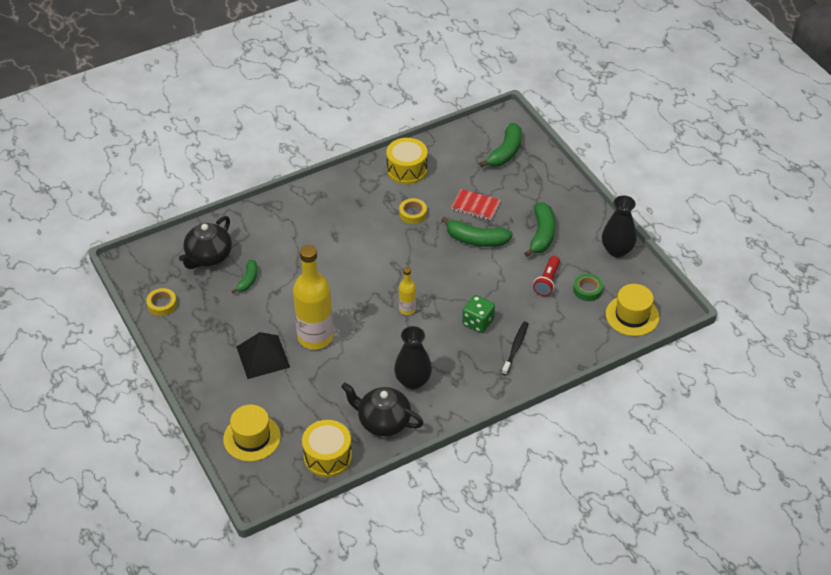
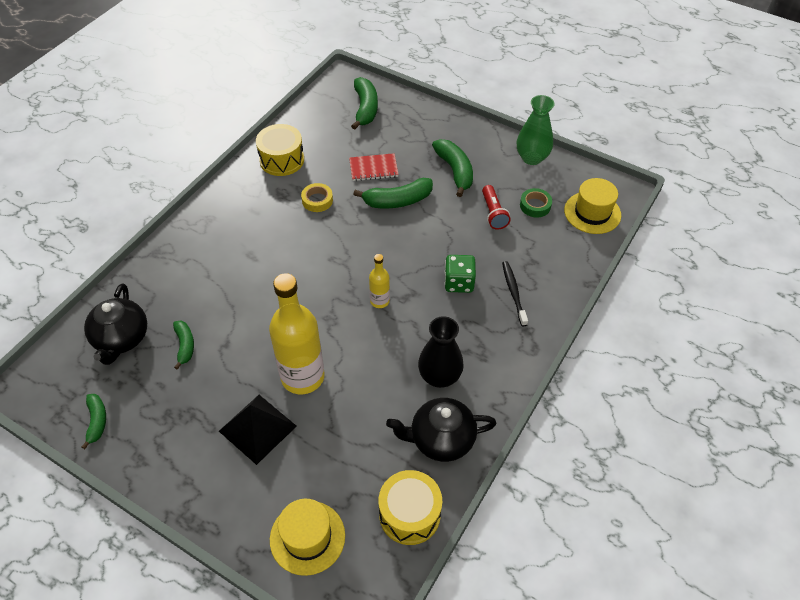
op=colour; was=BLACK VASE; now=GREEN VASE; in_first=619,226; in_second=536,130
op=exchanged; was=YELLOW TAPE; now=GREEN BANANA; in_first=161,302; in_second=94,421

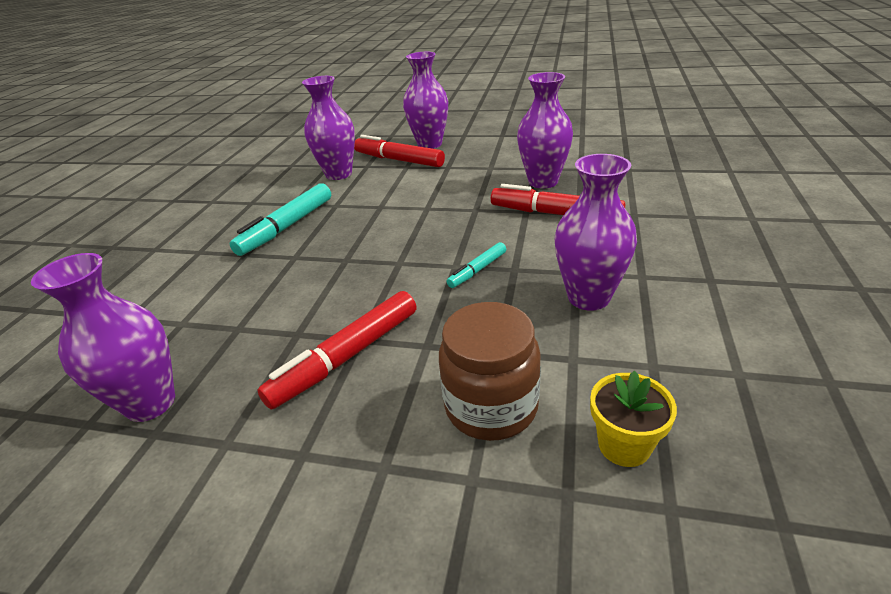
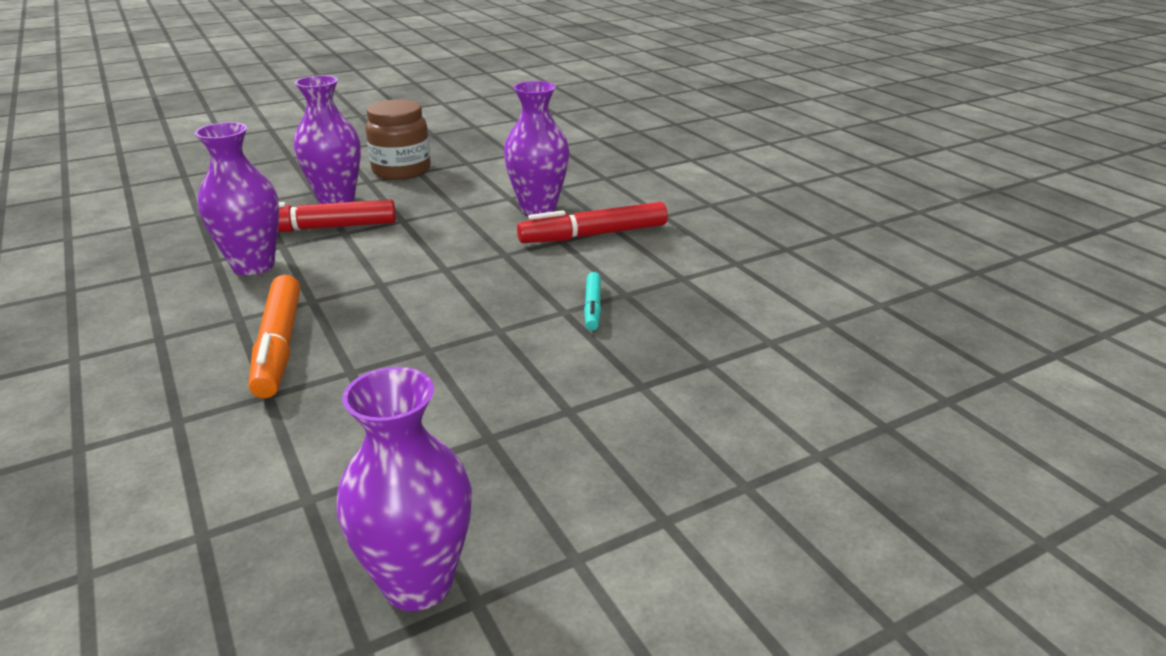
op=missing; was=PURPLE VASE; in_first=596,232
op=colour; was=TURQUOISE MARKER; now=ORANGE MARKER; in_first=280,219; in_second=274,336
op=missing; was=RED MARKER; in_first=337,350
op=relocated; was=BROWN JAR; in_first=490,371; in_second=398,139
op=missing; was=YELLOW FLOWER POT; in_first=633,419

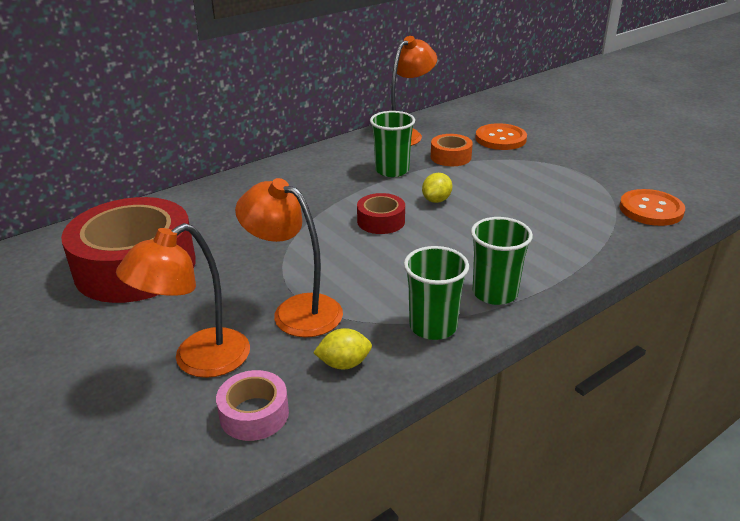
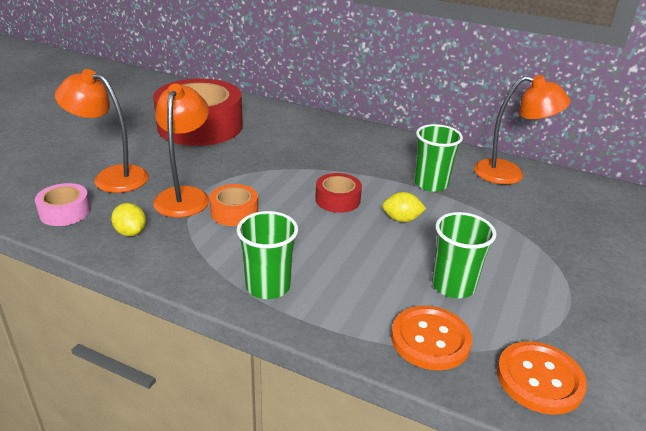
op=relocated; was=ORANGE BUTTON; in_first=501,136; in_second=431,338
op=relocated; was=ORANGE TAPE; in_first=452,150; in_second=233,205
op=relocated; was=GREEN CUP; in_first=436,293; in_second=464,255

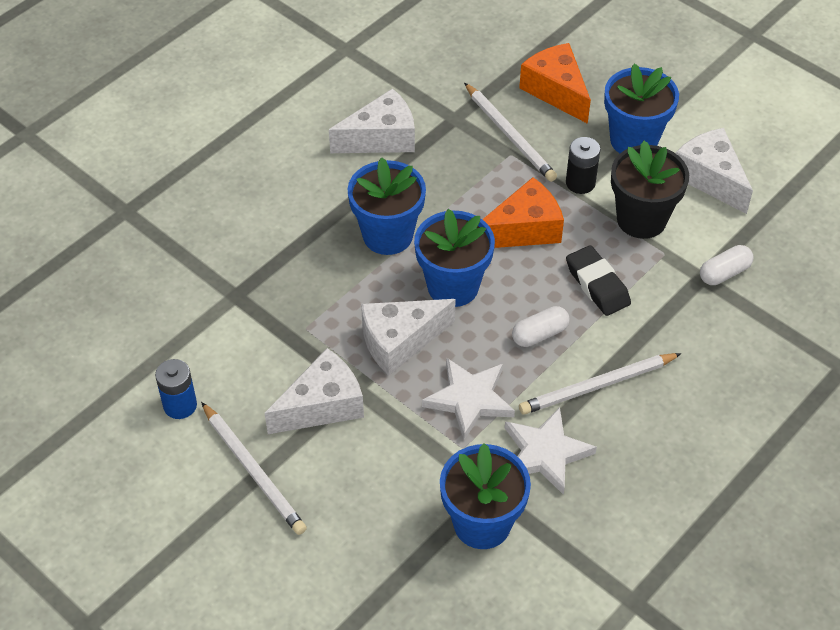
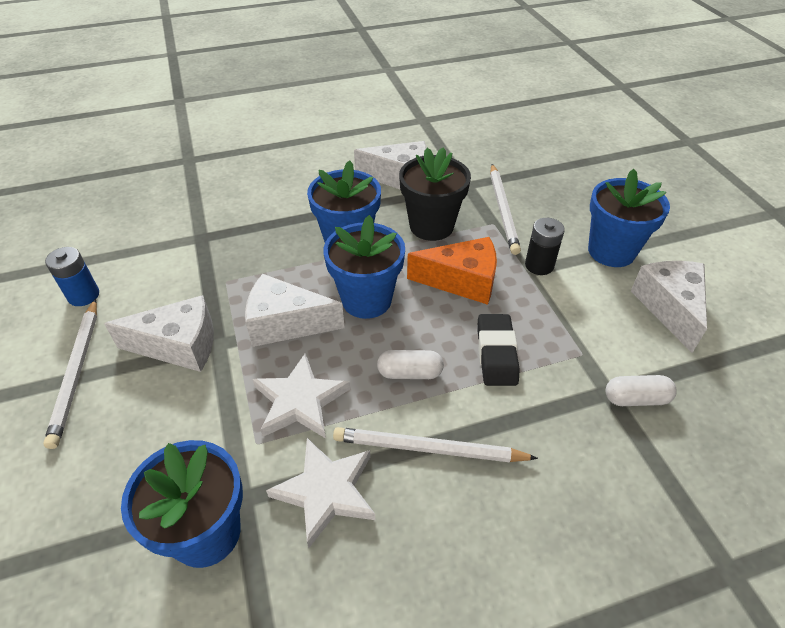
op=missing; was=ORANGE CHEESE; in_first=555,83
op=relocated; was=BLACK FLOWER POT; in_first=650,190; in_second=435,194

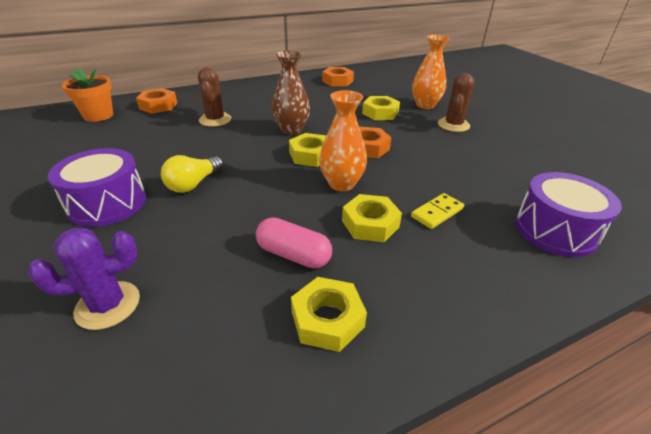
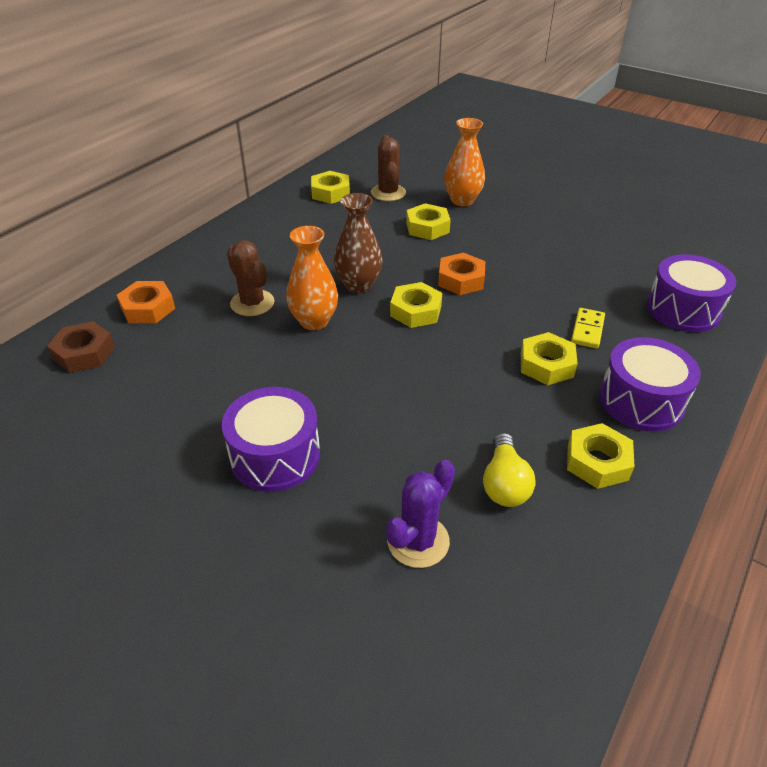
op=colour; was=ORANGE NUT; now=YELLOW NUT; in_first=338,76; in_second=330,187
op=exchanged; was=ORANGE FLOWER POT; now=BROWN NUT; in_first=87,95; in_second=81,347
op=relocated; was=BROWN CACTUS; in_first=456,102; in_second=388,168
op=relocated; was=ORANGE VASE; in_first=343,141; in_second=312,278
op=relocated; was=YELLOW LIGHT BULB; in_first=192,174; in_second=509,470
op=missing; was=PINK CAPSULE; in_first=294,242
op=appeared; now=PURPLE DRUM; in_second=650,384

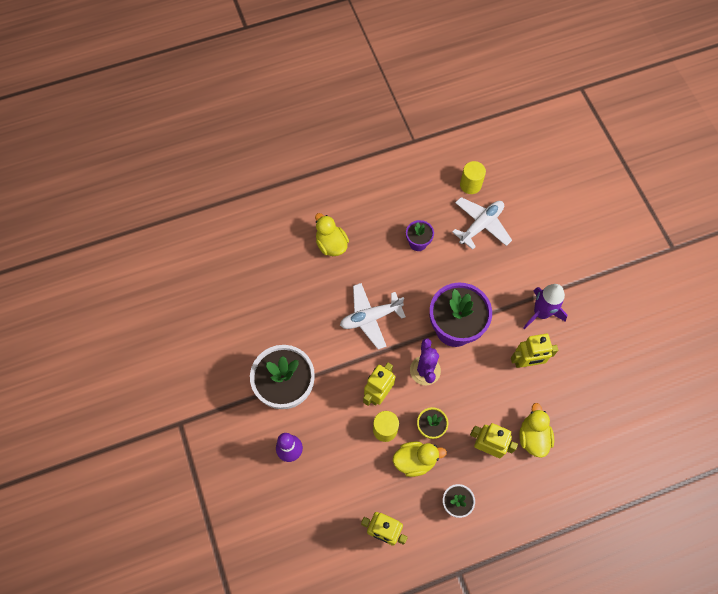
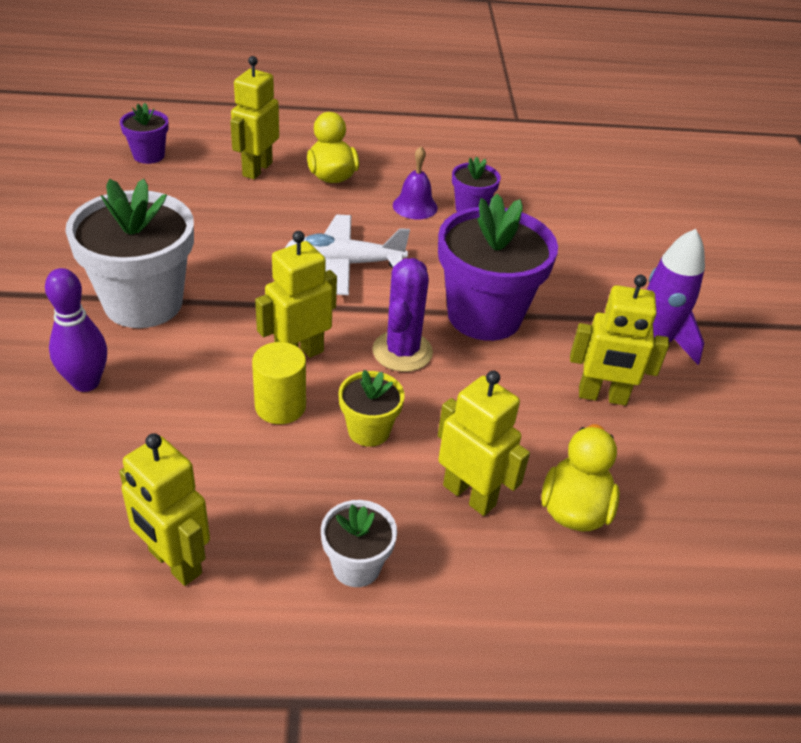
op=missing; was=YELLOW CYLINDER; in_first=473,177
op=missing; was=WHITE PLANE; in_first=482,223
op=missing; was=YELLOW DUCK; in_first=420,459
op=appeared; now=YELLOW ROBOT; in_second=254,117
op=appeared; now=PURPLE FLOWER POT; in_second=144,133
op=appeared; now=PURPLE BELL; in_second=415,183

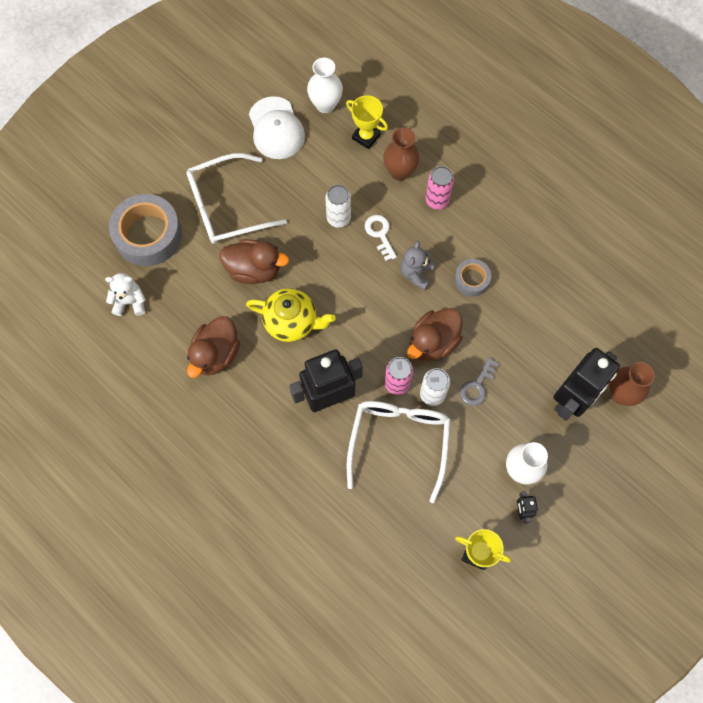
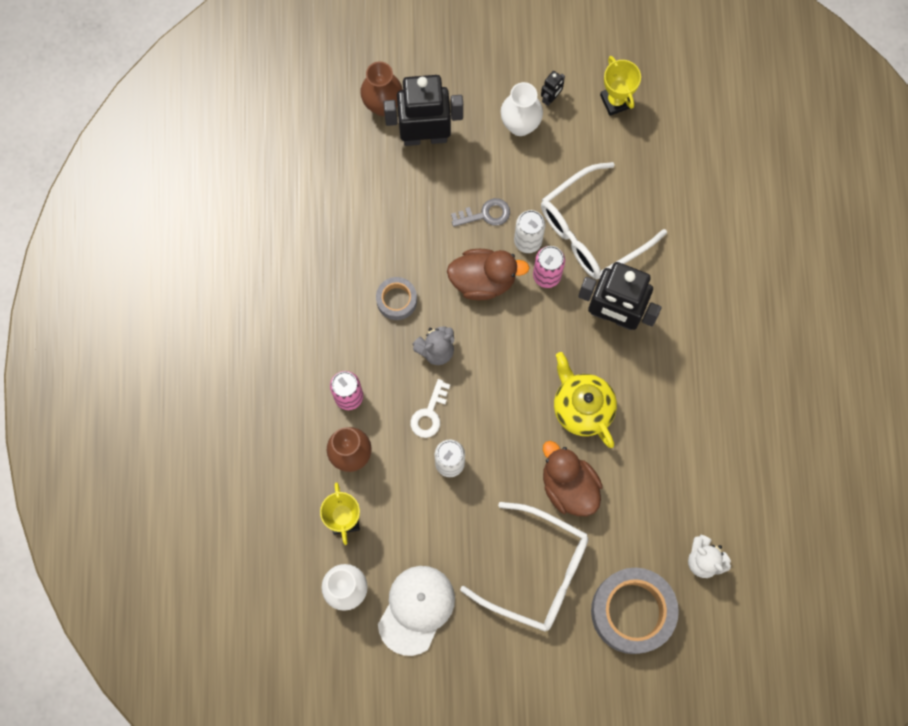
op=missing; was=BROWN DUCK; in_first=213,347

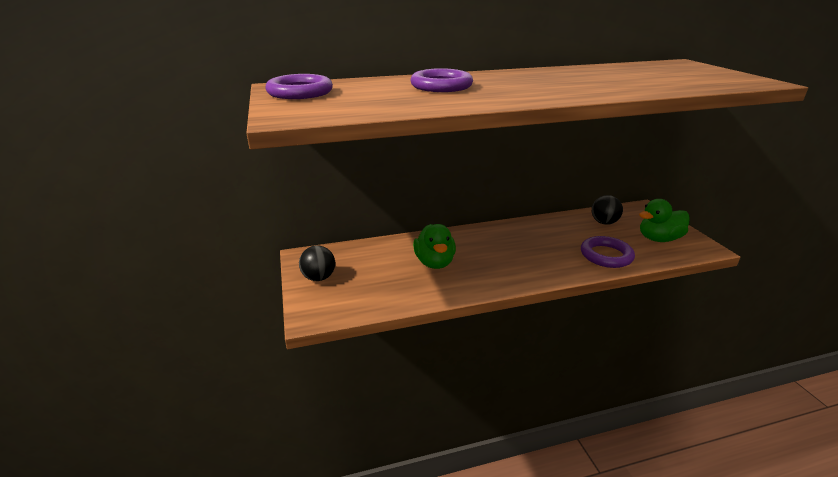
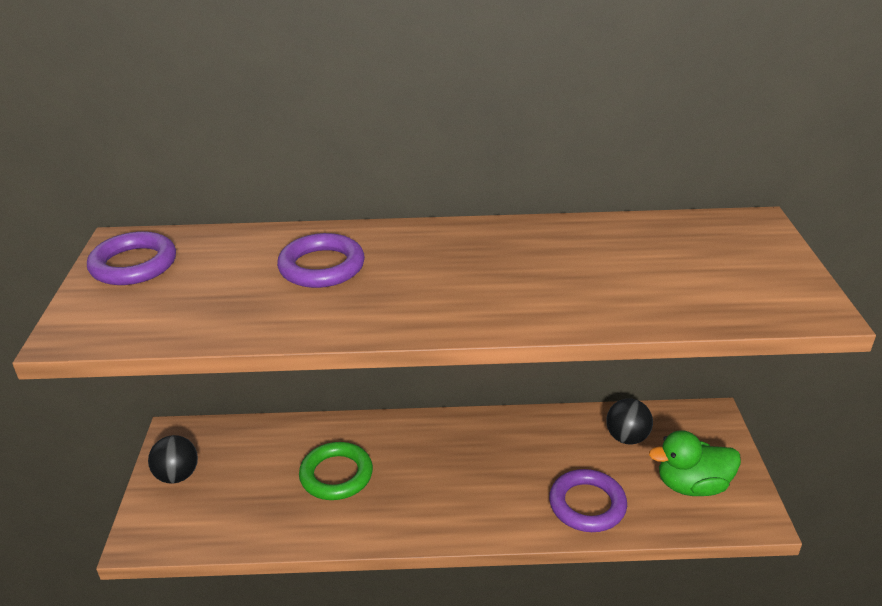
op=exchanged; was=GREEN DUCK; now=GREEN RING; in_first=434,246; in_second=336,471

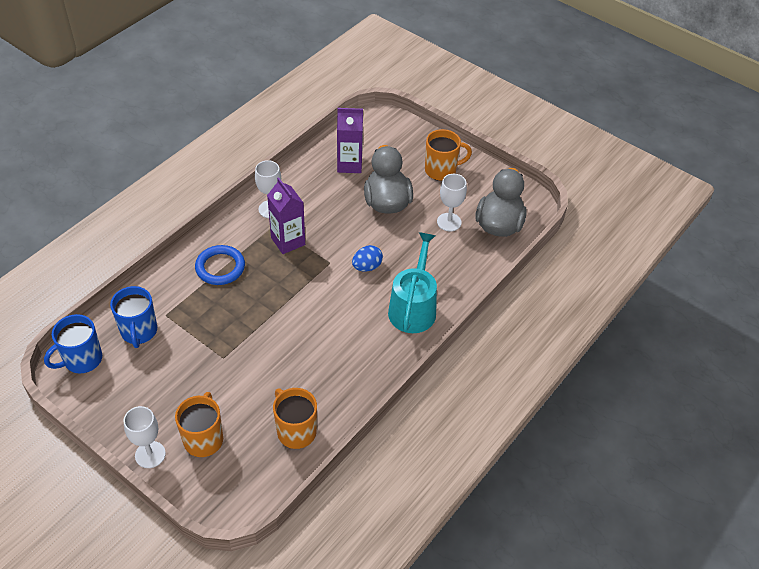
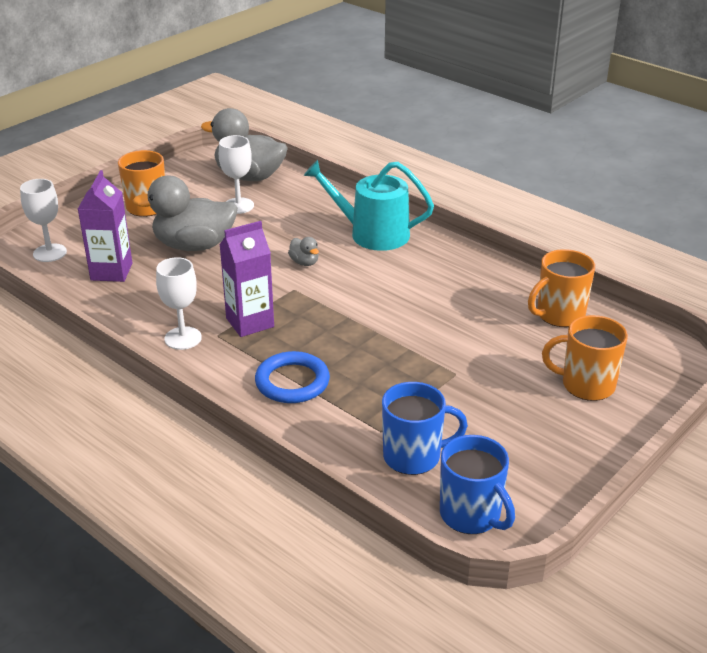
op=exchanged; was=BLUE EGG; now=GREY DUCK; in_first=367,258; in_second=303,251
op=relocated; was=WHITE GOBLET; in_first=145,437; in_second=43,220

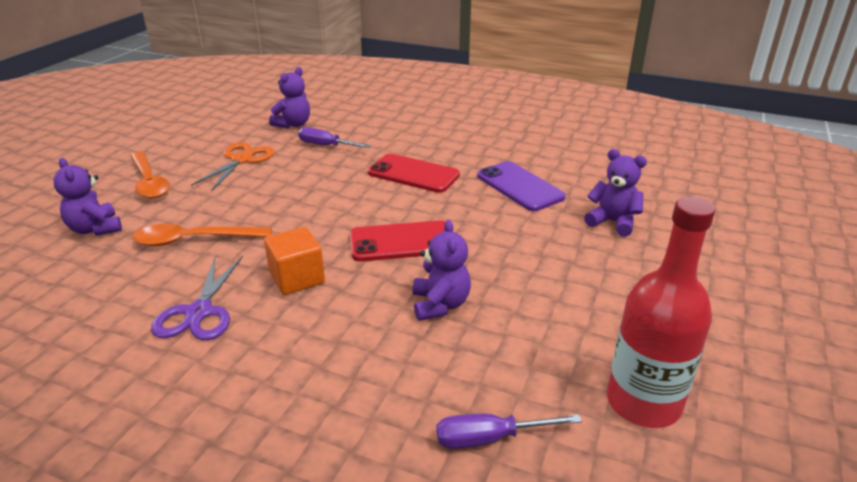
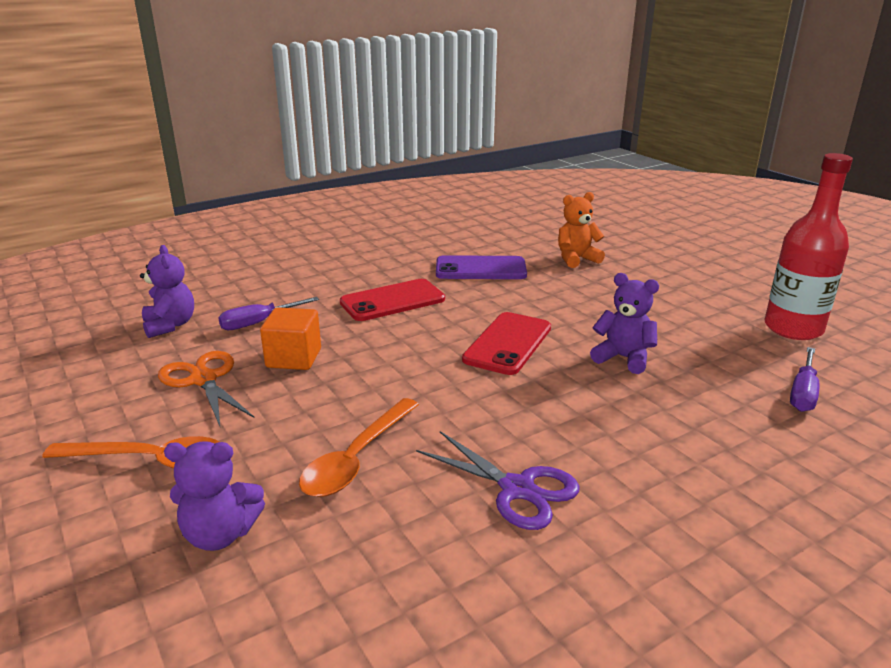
op=colour; was=PURPLE TEDDY BEAR; now=ORANGE TEDDY BEAR; in_first=615,193; in_second=581,230
op=relocated; was=ORANGE CUBE; in_first=294,261; in_second=290,338

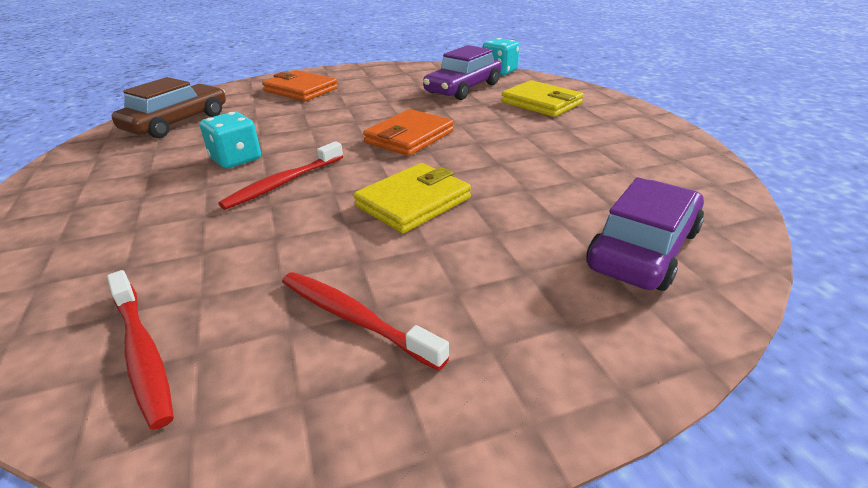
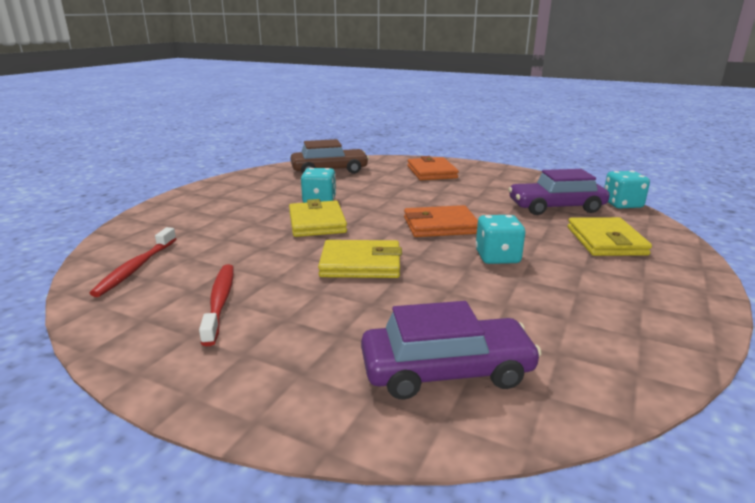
op=exchanged; was=RED TOOTHBRUSH; now=YELLOW WALLET; in_first=280,175; in_second=318,218
op=appeared; now=TURQUOISE DICE; in_second=500,239

